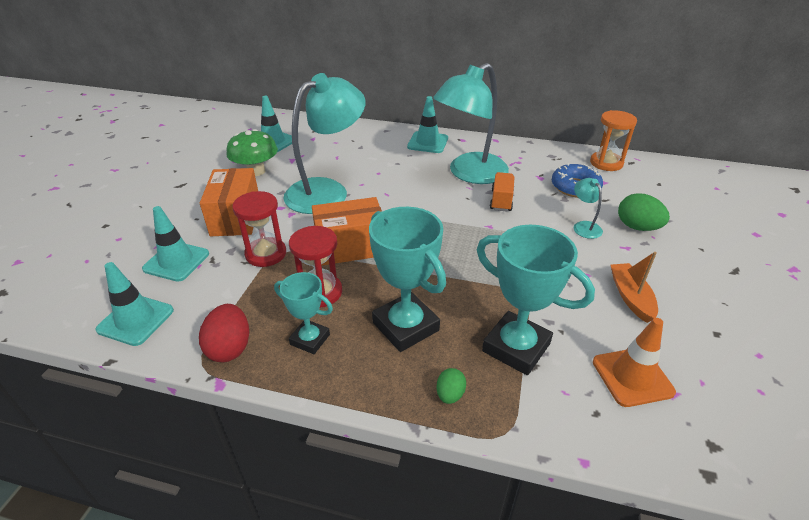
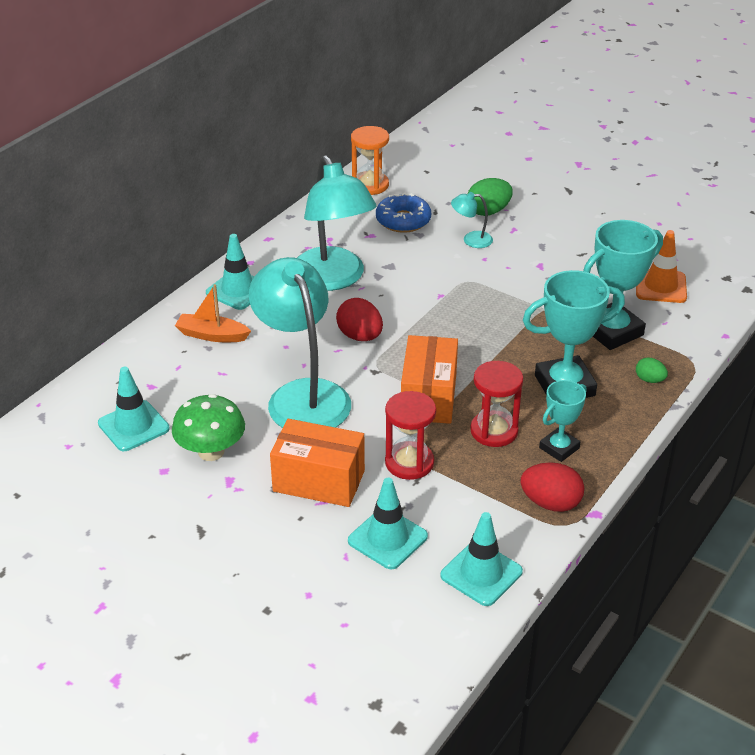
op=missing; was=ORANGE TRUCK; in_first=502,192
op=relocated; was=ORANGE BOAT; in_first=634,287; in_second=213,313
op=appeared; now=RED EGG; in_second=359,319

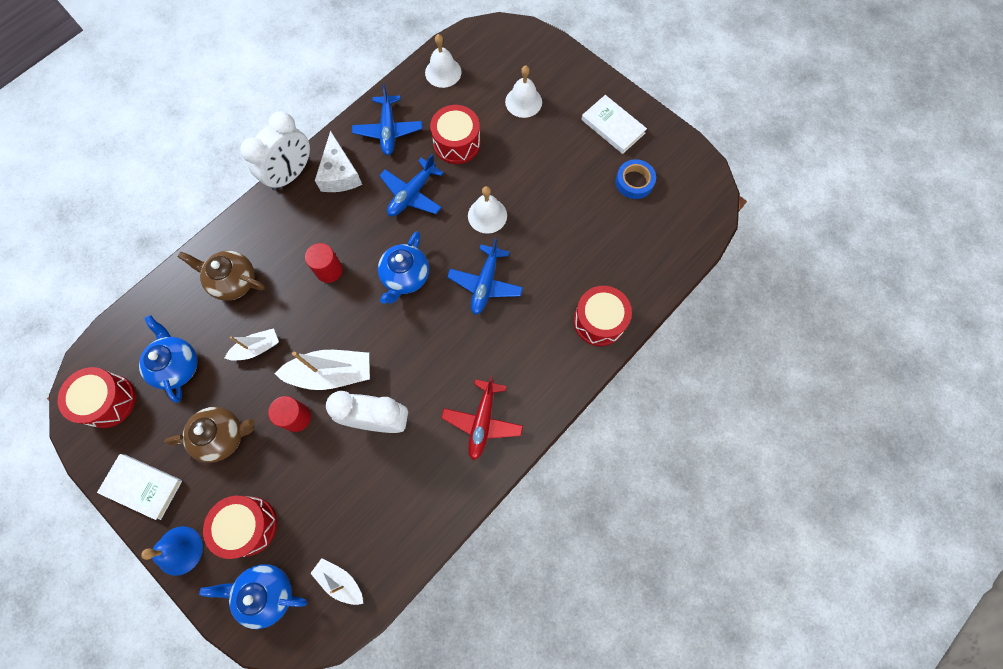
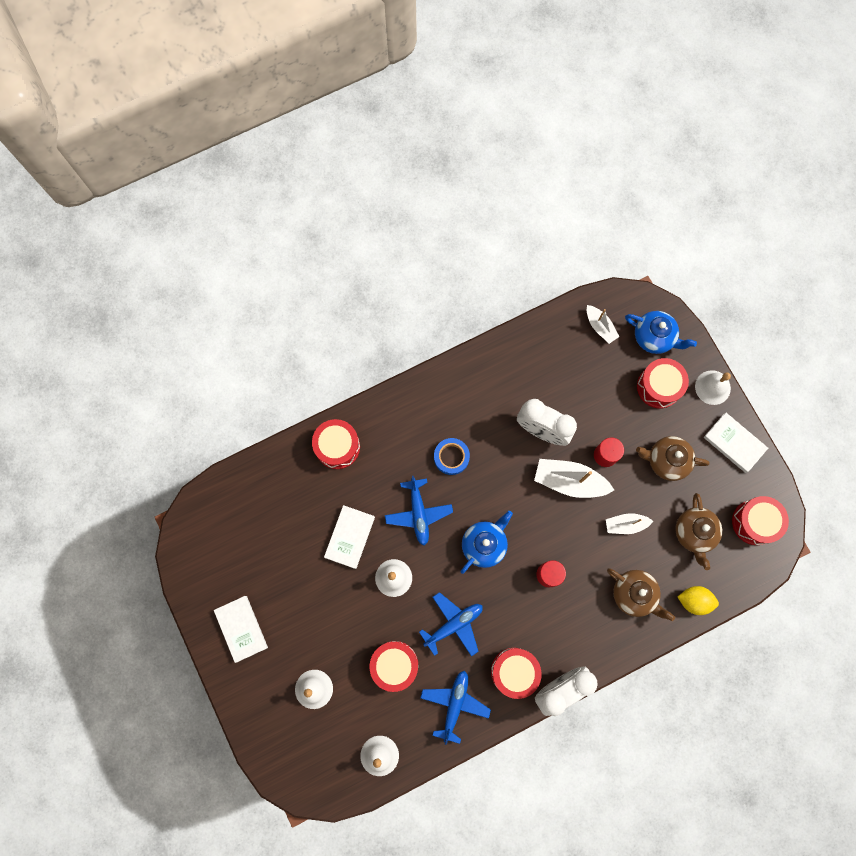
op=exchanged; was=WHITE CHEESE; now=RED DRUM; in_first=338,161; in_second=516,673
op=relocated; was=BLUE TAPE; in_first=635,179; in_second=452,456
op=spun; was=BLUE PLANE; in_first=485,276; in_second=419,511; clockwise=135
op=colour; was=BLUE TEAPOT; now=BROWN TEAPOT; in_first=168,359; in_second=698,531
op=missing; was=RED PLANE; in_first=482,417
op=colour; was=BLUE BELL; now=WHITE BELL; in_first=172,551; in_second=713,387
op=appeared; now=WHITE BOOK; in_second=349,537
op=appeared; now=YELLOW LEMON; in_second=698,600

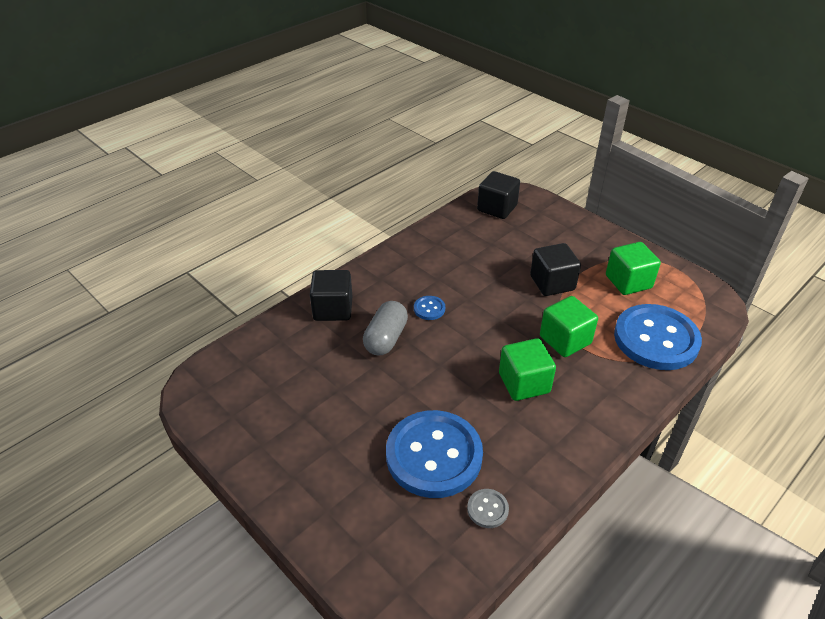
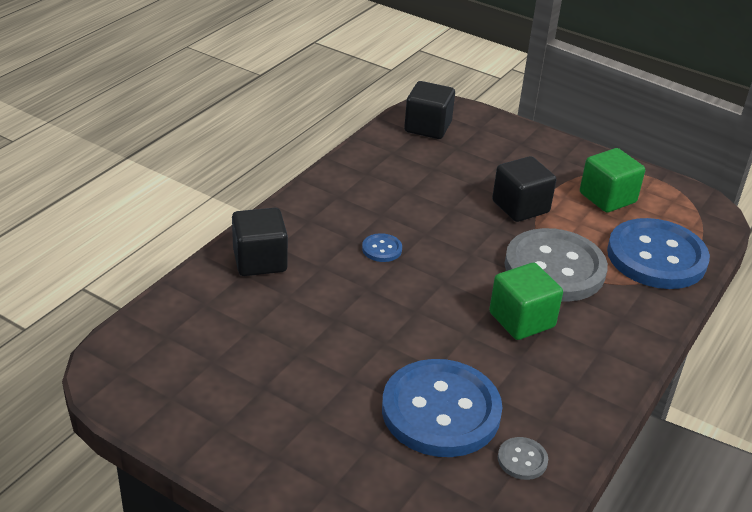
op=exchanged; was=GREEN CUBE; now=GREY BUTTON; in_first=569,326; in_second=556,265
op=missing; was=GREY CAPSULE; in_first=385,328

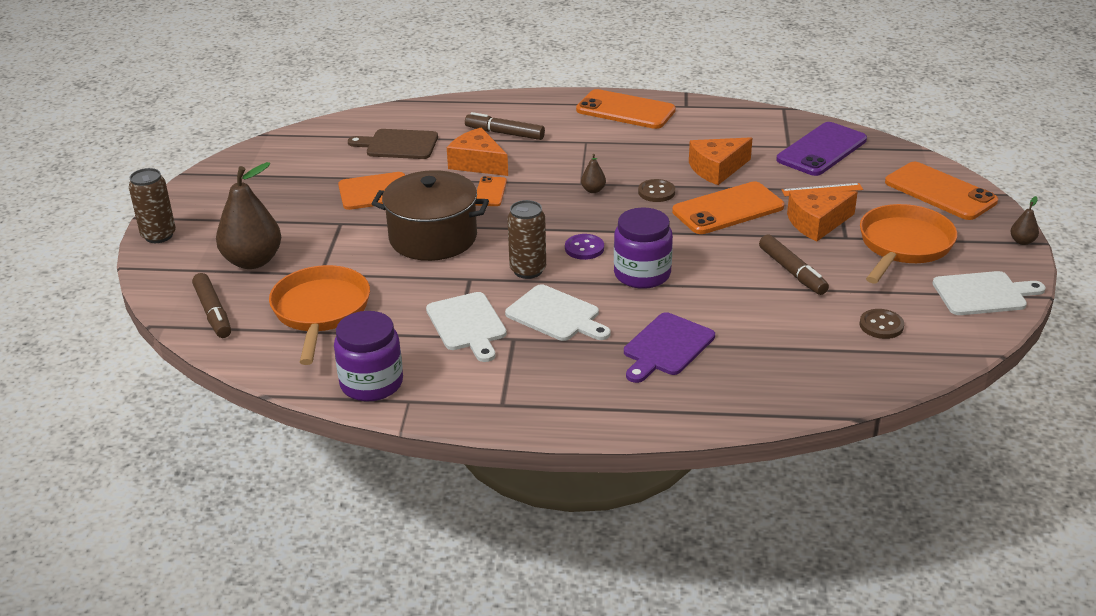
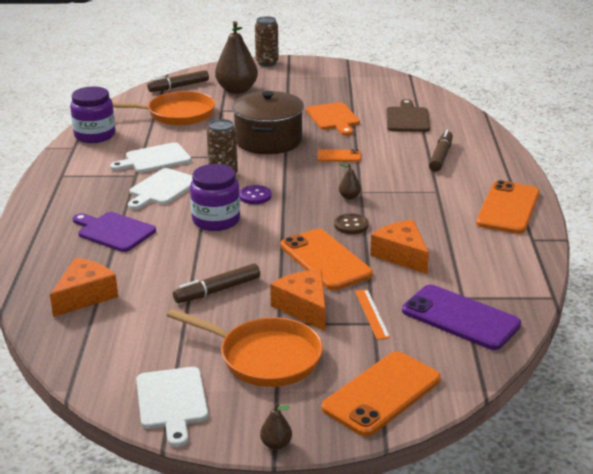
op=relocated; was=ORANGE CHEESE; in_first=477,152; in_second=84,287
op=missing; was=BROWN BUTTON; in_first=882,324

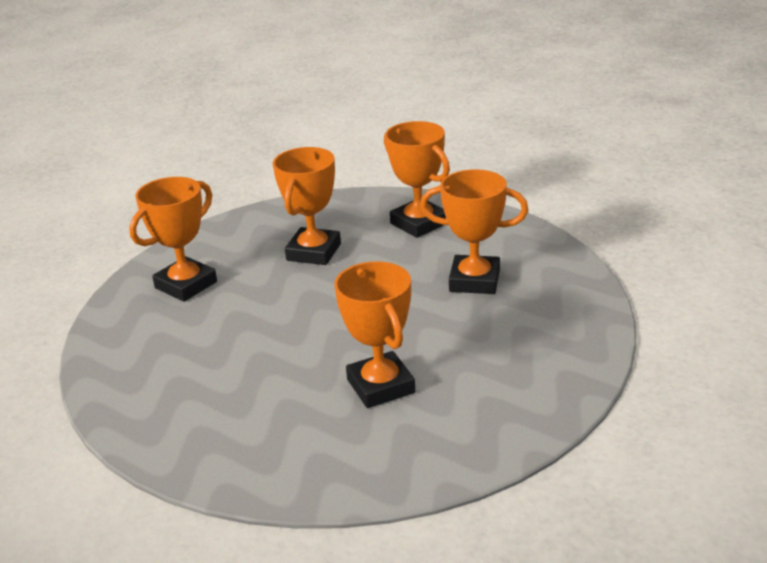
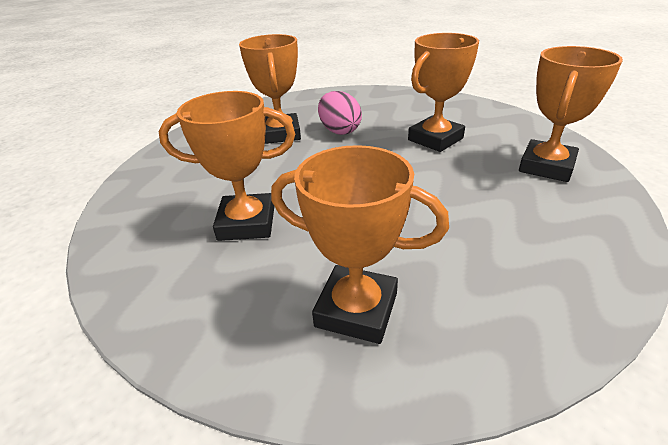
op=relocated; was=ORANGE TROPHY; in_first=417,179; in_second=571,114
op=appeared; now=PINK EGG; in_second=340,113

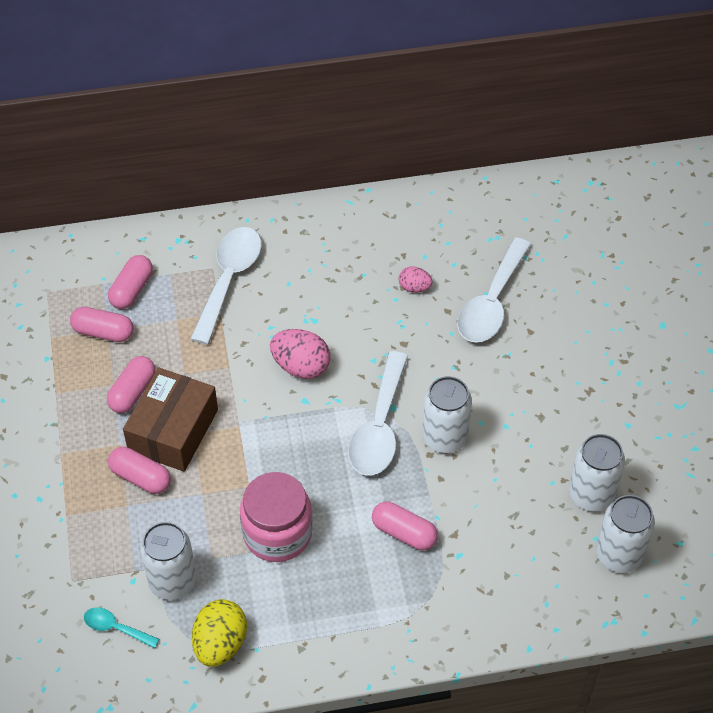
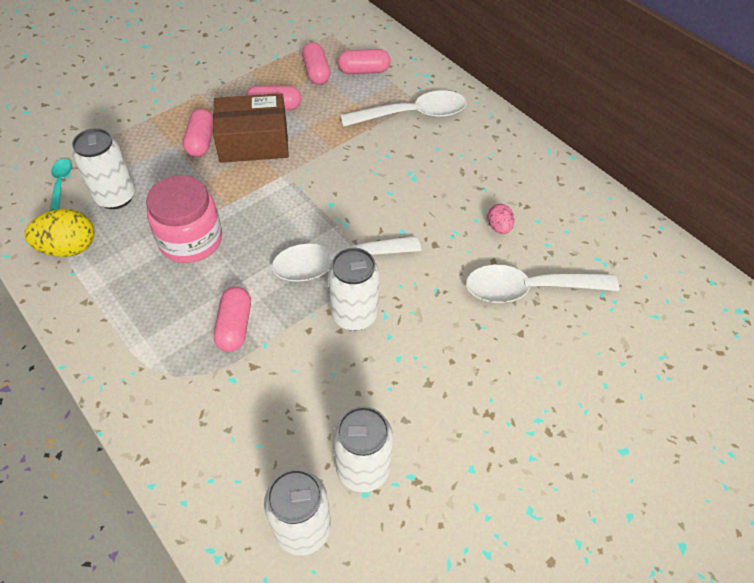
op=missing; was=PINK EGG; in_first=300,354

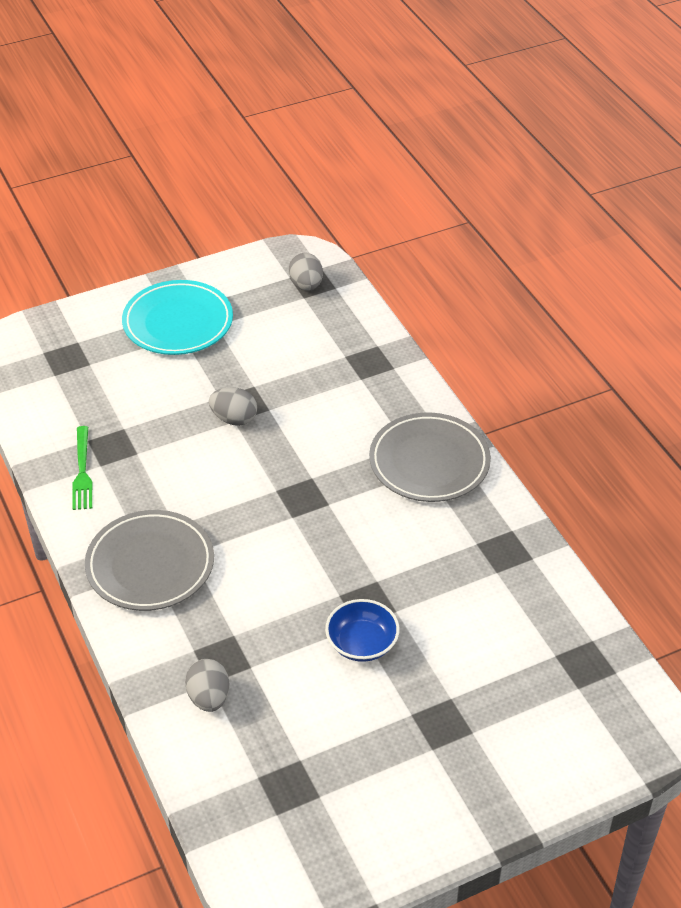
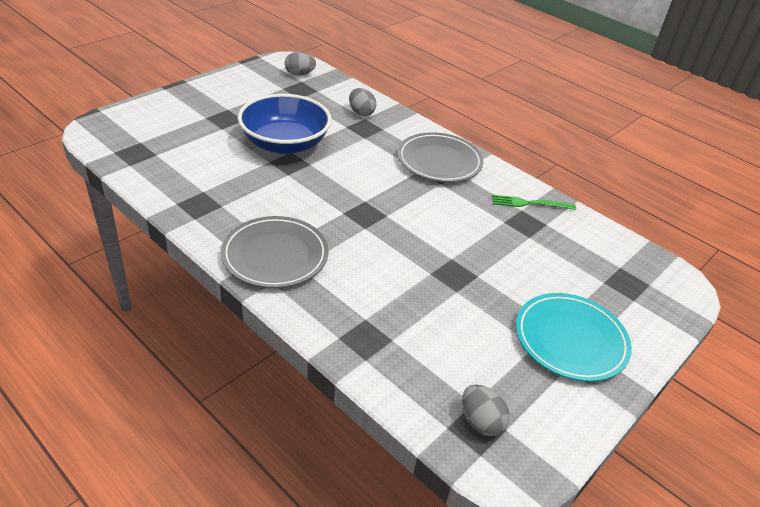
op=relocated; was=GREY EGG; in_first=233,406; in_second=300,64
op=spun; was=GREEN FORK; in_first=82,468; in_second=534,202; clockwise=-60
op=size; was=BLUE BOWL; in_first=362,630; in_second=285,124; ratio=1.92

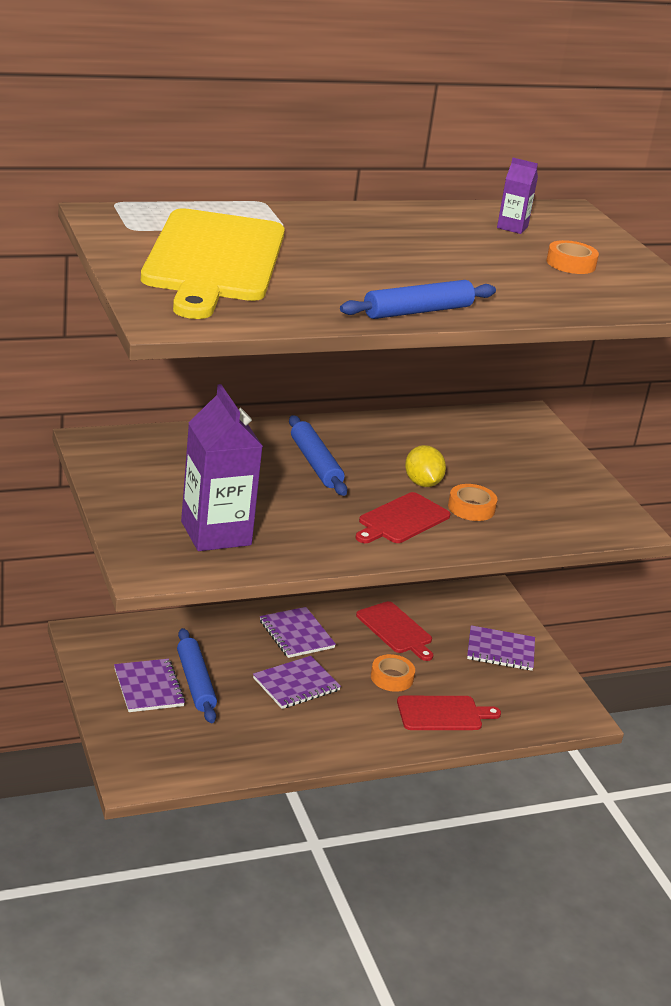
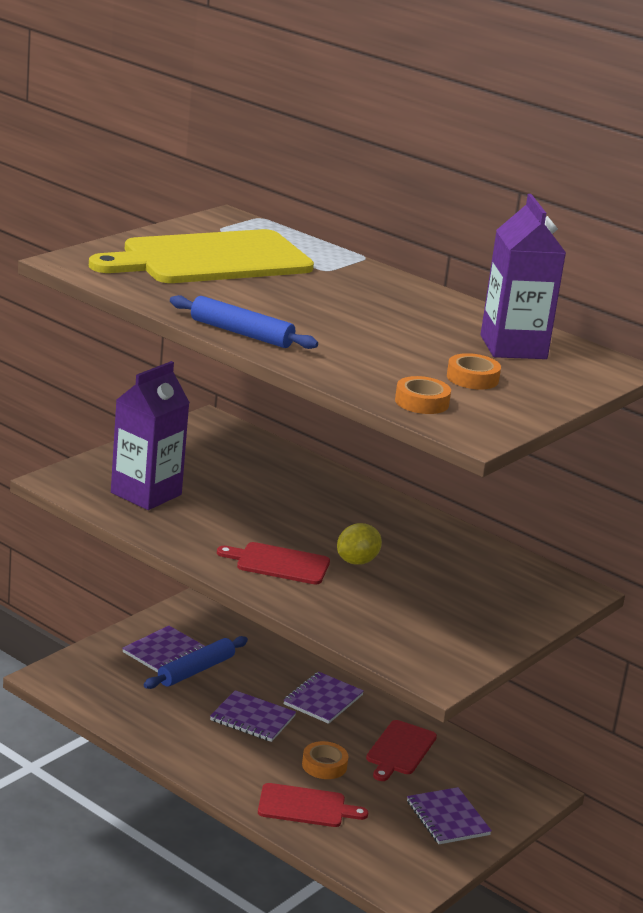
op=size; was=PURPLE CARTON; in_first=517,196; in_second=523,276; ratio=2.07
op=missing; was=BLUE ROLLING PIN; in_first=318,455
op=relocated; was=ORANGE TAPE; in_first=472,502; in_second=423,395
op=spun; was=RED CUTTING BOARD; in_first=449,713; in_second=313,805; clockwise=-45

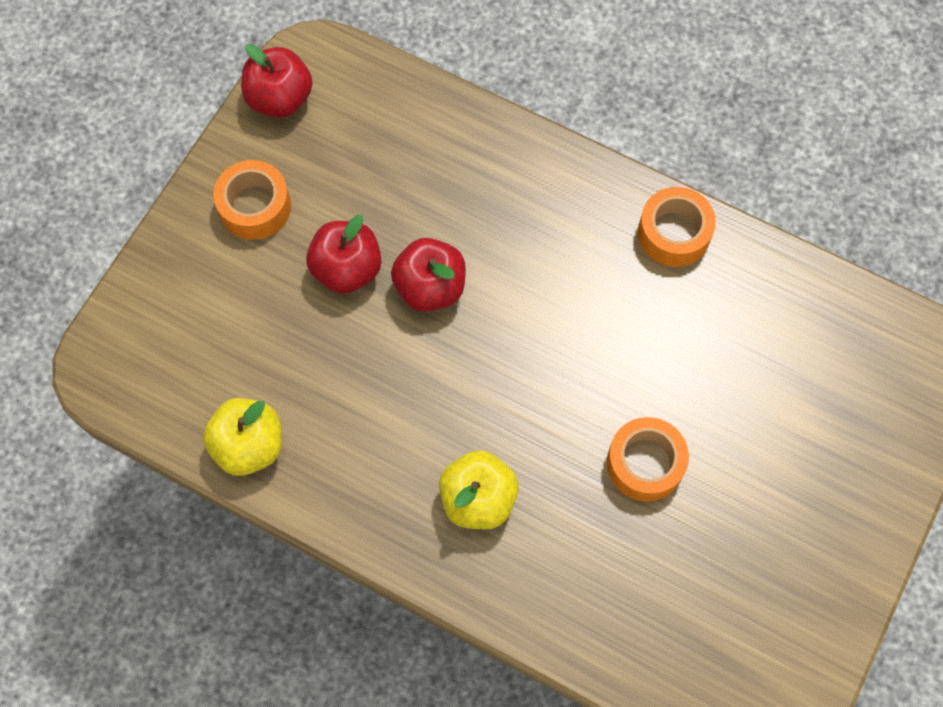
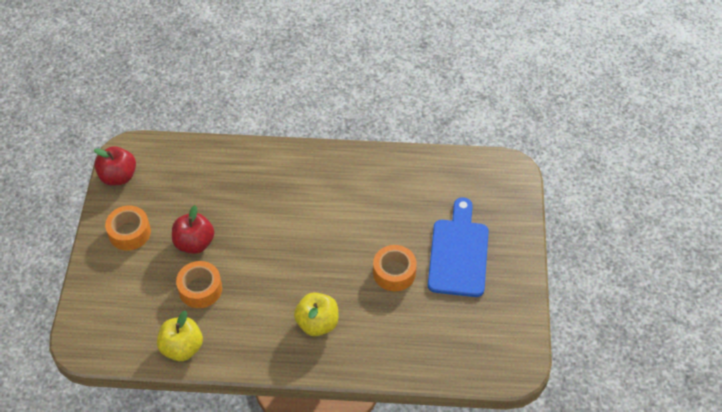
op=relocated; was=ORANGE TAPE; in_first=677,227; in_second=199,284
op=missing; was=RED APPLE; in_first=428,275
op=appeared; now=BLUE CUTTING BOARD; in_second=458,247

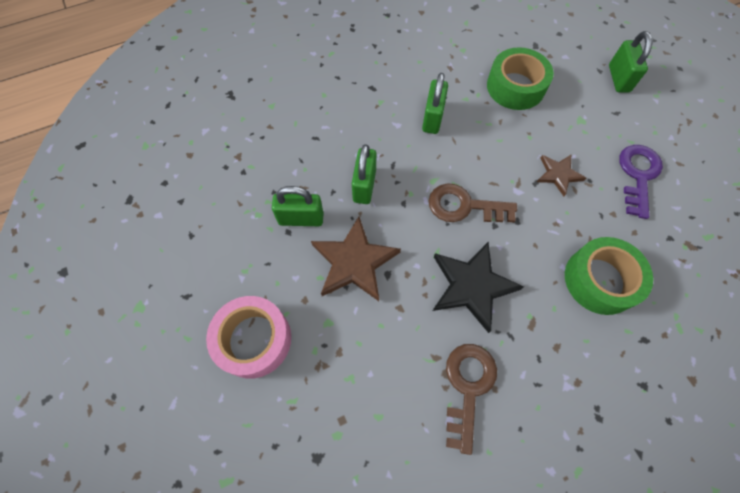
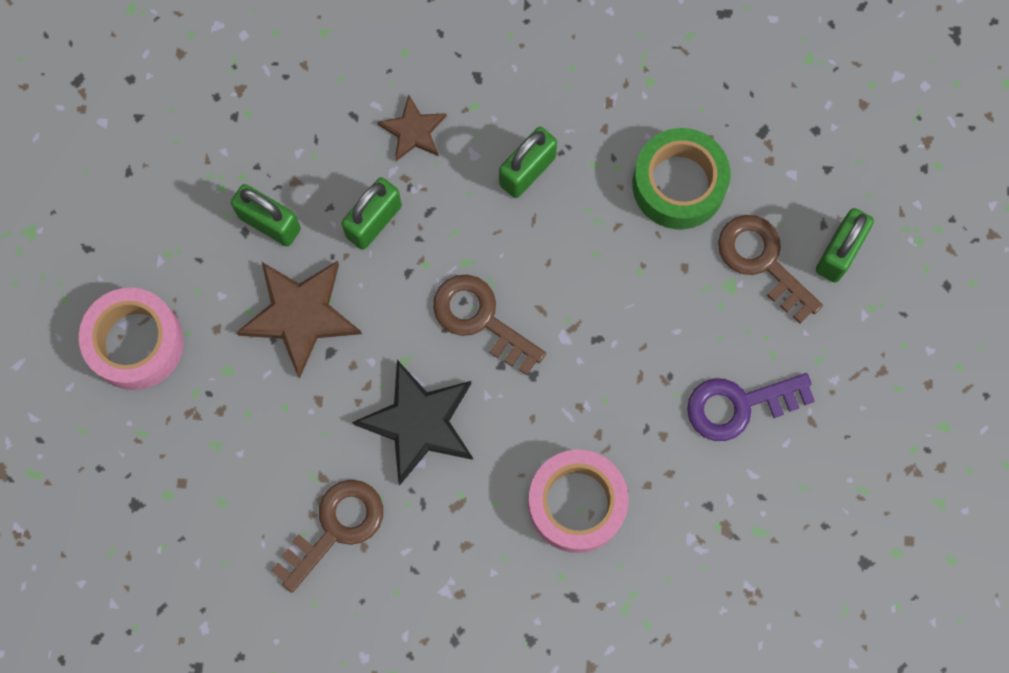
op=spun; was=PURPLE KEY; in_first=641,182; in_second=751,407; clockwise=-150
op=relocated; was=BROWN STAR; in_first=561,175; in_second=412,128
op=colour; was=GREEN TAPE; now=PINK TAPE; in_first=609,276; in_second=578,501
op=appeared; now=BROWN KEY; in_second=770,269

